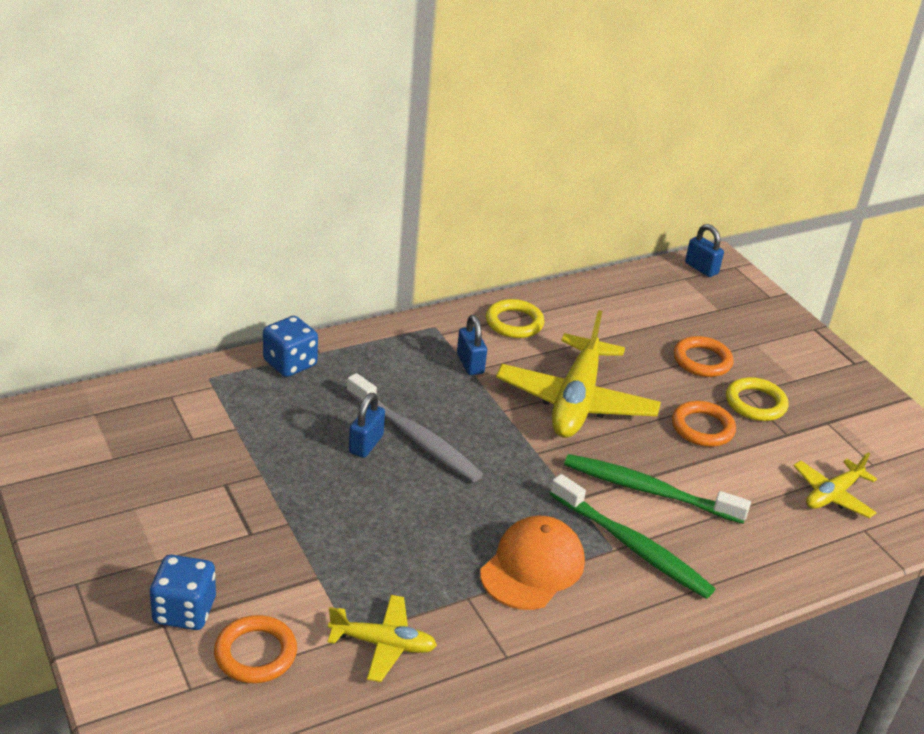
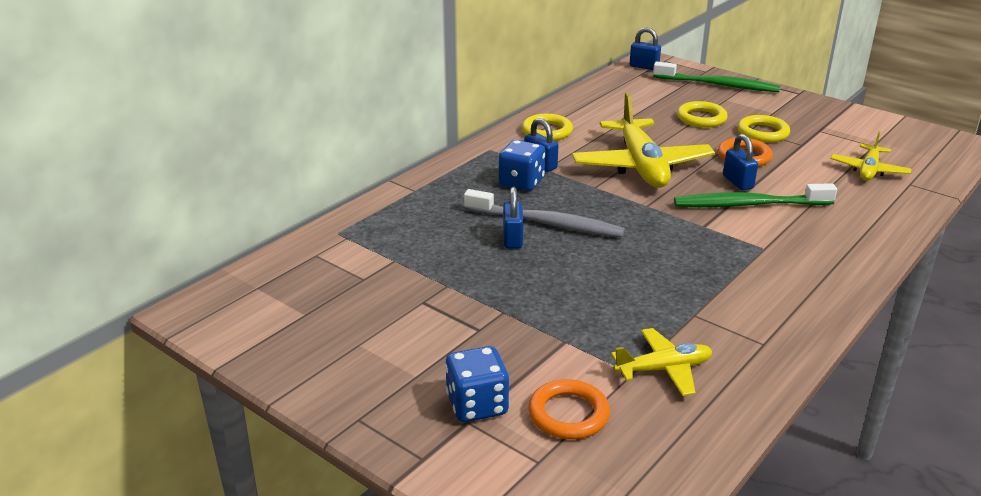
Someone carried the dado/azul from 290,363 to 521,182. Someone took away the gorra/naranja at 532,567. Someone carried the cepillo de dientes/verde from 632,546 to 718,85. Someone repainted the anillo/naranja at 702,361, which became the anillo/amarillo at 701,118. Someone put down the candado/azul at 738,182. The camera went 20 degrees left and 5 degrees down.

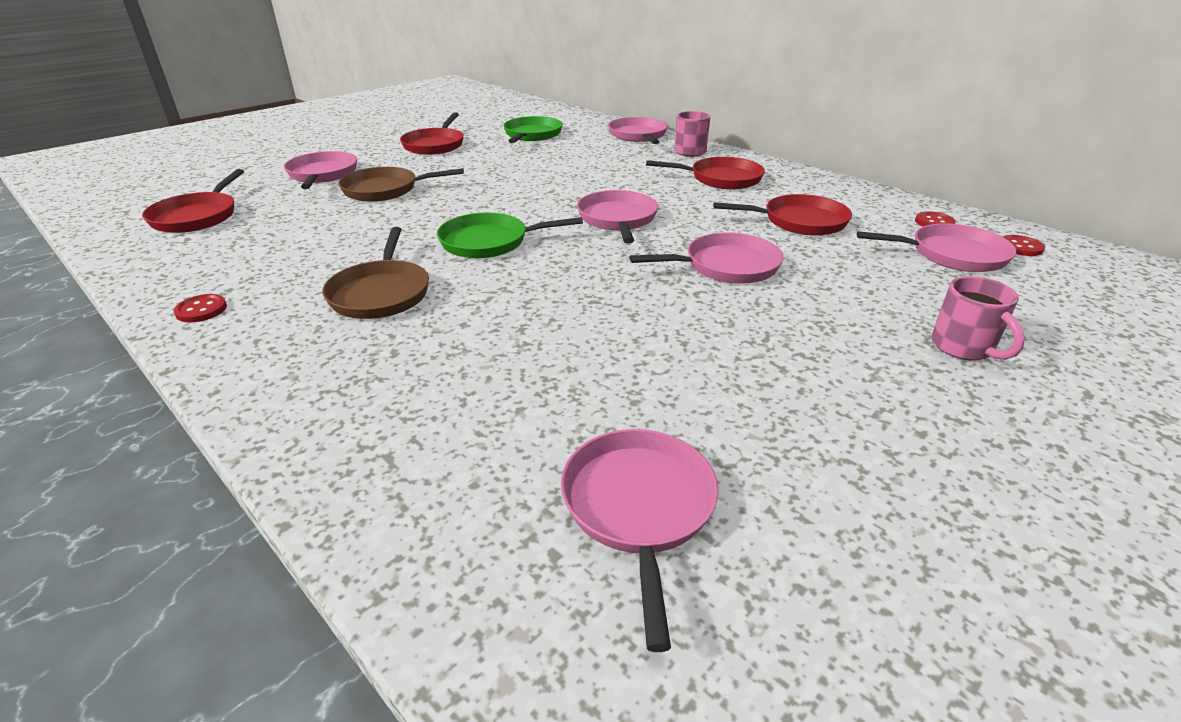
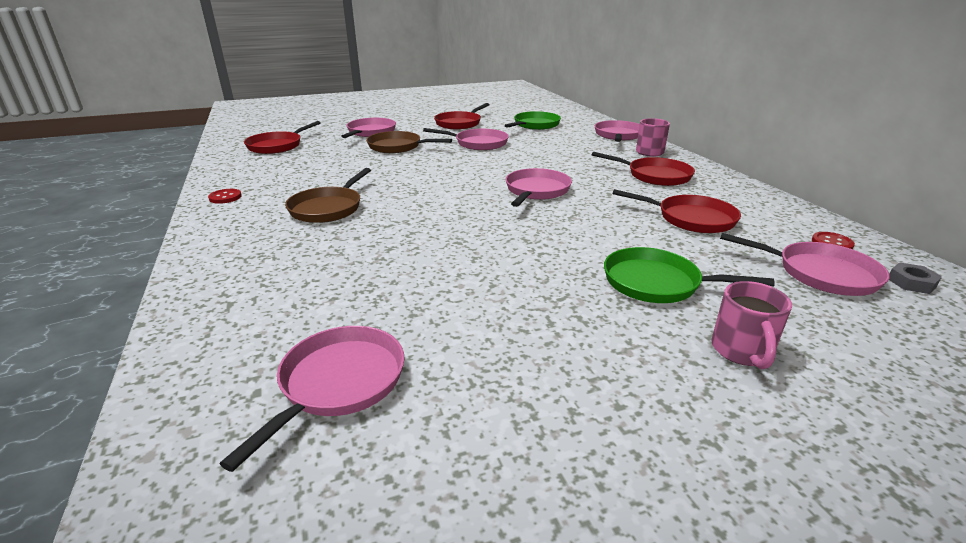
Someone carried the sartén/verde from 489,242 to 657,283. Someone carried the sartén/rosa from 726,266 to 478,143. Someone swapped the botón/rojo at 1020,247 for the tuerca/gris at 911,282. The camera went 25 degrees right and 5 degrees down.

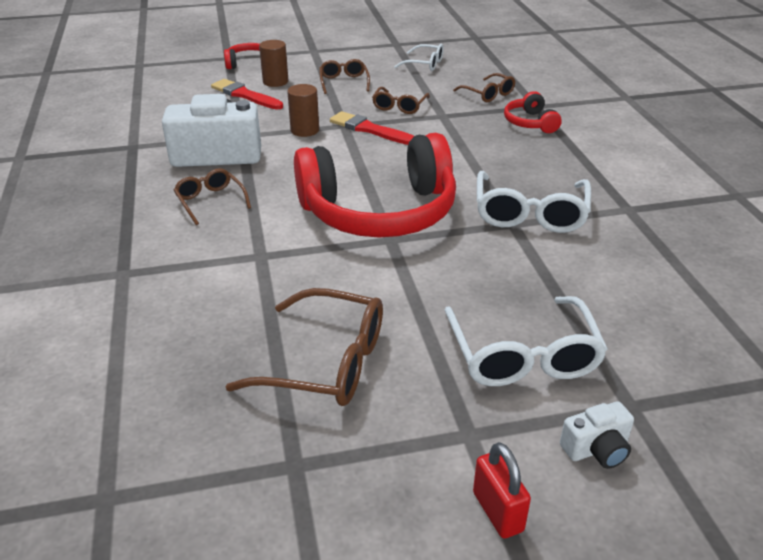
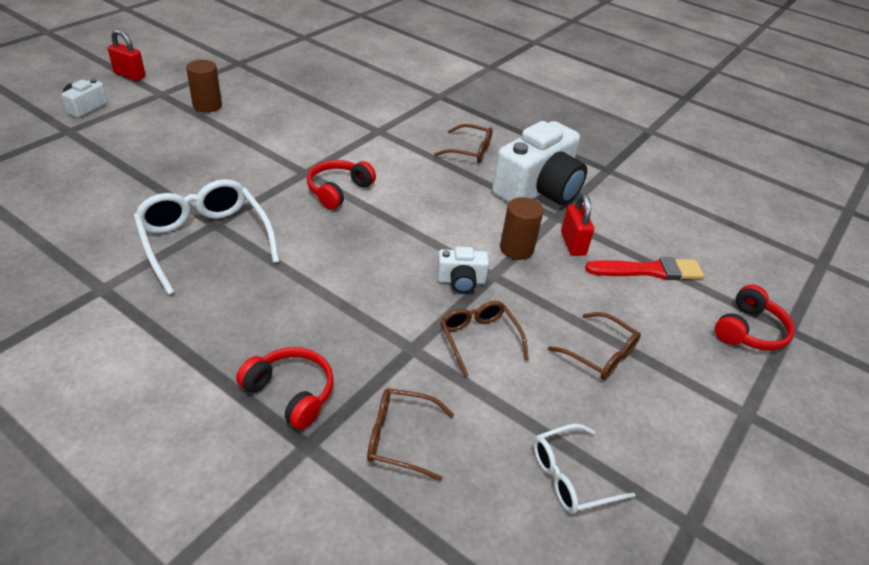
Someone took away the gafas/marrón at 326,363. Someone carried the cilindro/marrón from 275,82 to 207,106. Someone scaled the auriculares/rojo at 379,212 by 0.43. Someone swapped the pincel/rojo at 369,129 for the cámara/blanco at 461,281. Someone took away the gafas/blanco at 523,356. Someone put down the candado/rojo at 573,244. The camera went 135 degrees right and 5 degrees up.

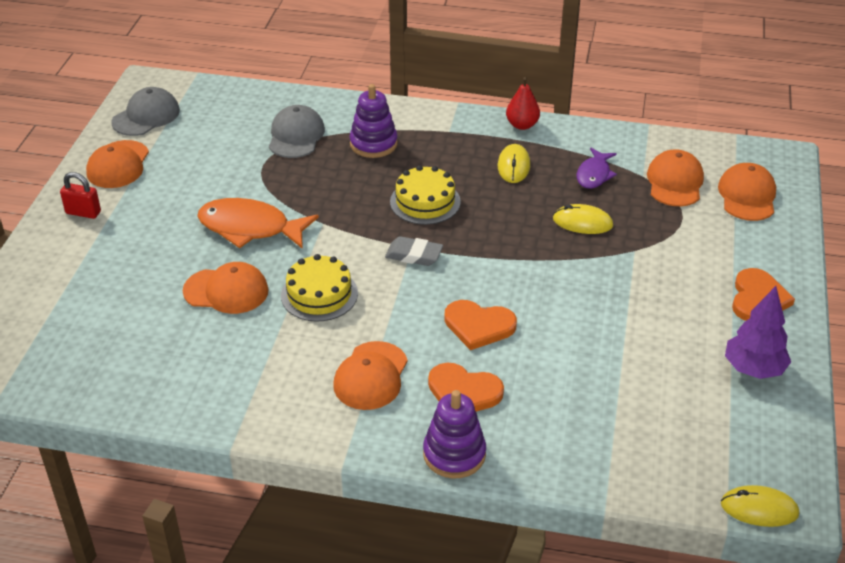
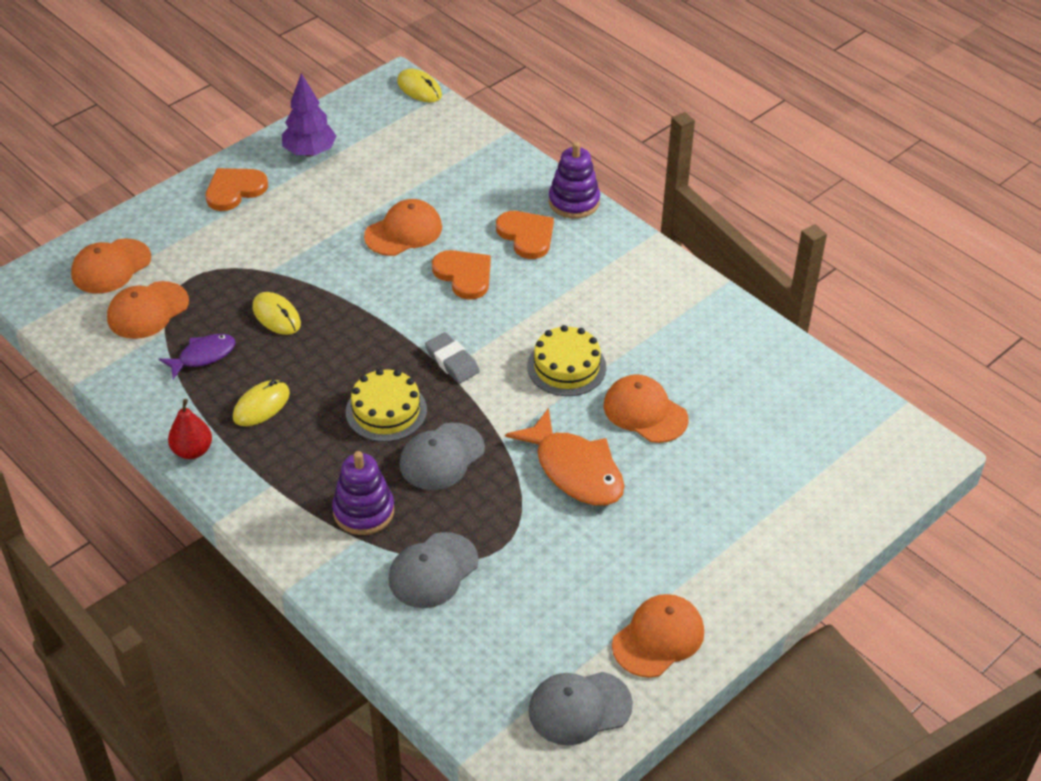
Someone took away the candado/rojo at 83,212. Someone carried the gorra/naranja from 371,376 to 403,232. Someone put down the gorra/gris at 441,457. The camera went 145 degrees left and 5 degrees up.

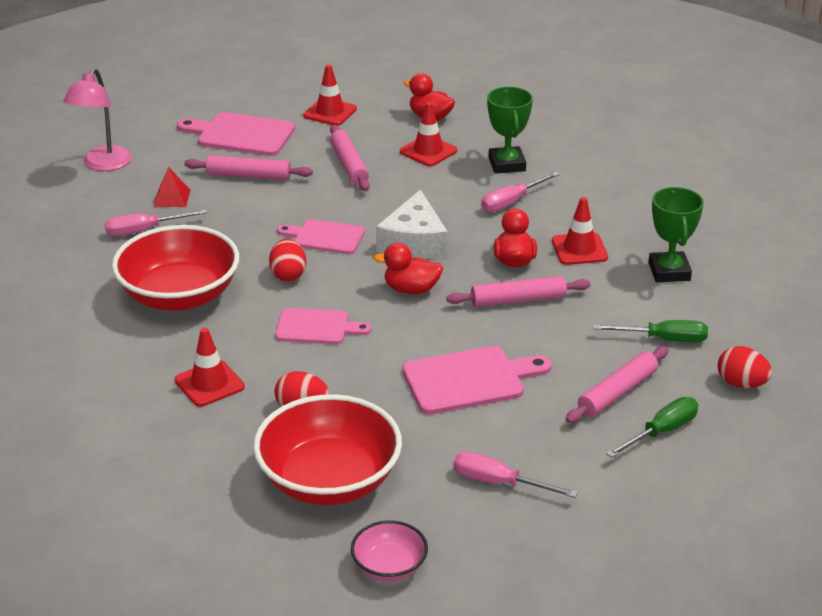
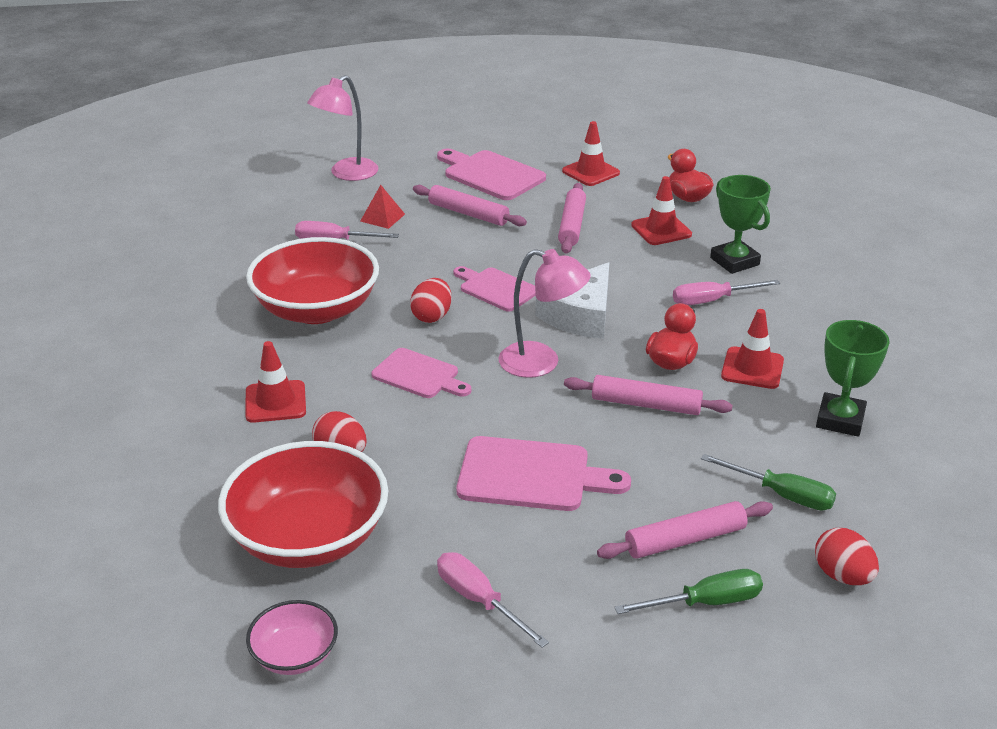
Someone swapped the pato/rojo at 411,289 for the lámpara/rosa at 541,363. Someone rotated the trofeo/verde at 507,164 by 45 degrees counterclockwise. The camera went 25 degrees right and 0 degrees up.

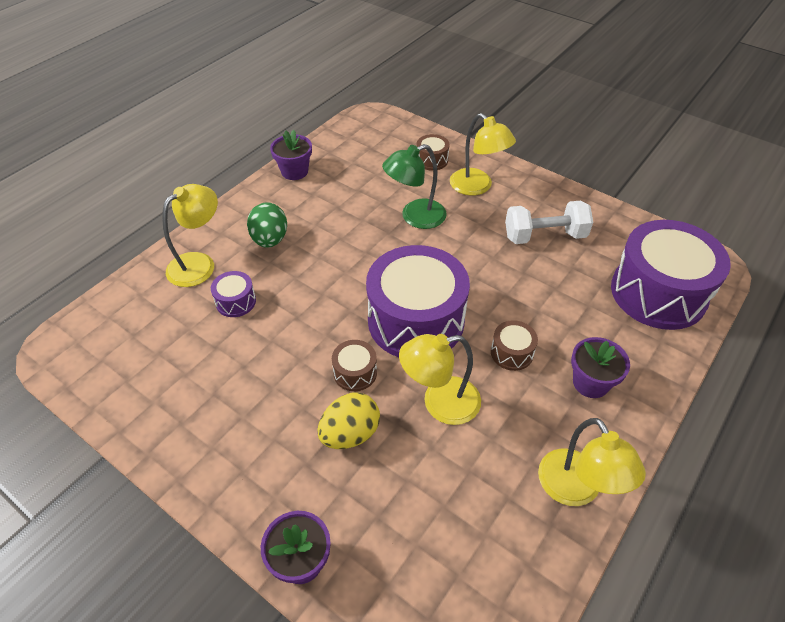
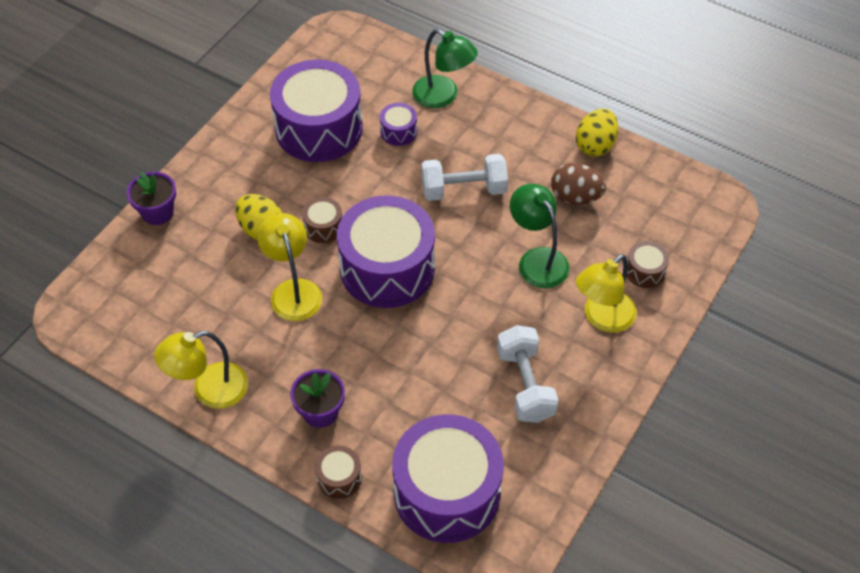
Someone repainted the lámpara/amarillo at 199,264, which became the lámpara/verde at 443,96. Someone took away the huevo/verde at 270,240. Someone swapped the maceta/morado at 294,171 for the huevo/amarillo at 595,145. Someone carried the tambor/marrón from 511,353 to 339,478. Someone put down the tambor/morado at 319,128. Someone put down the mancuerna/blanco at 463,190. Someone put down the huevo/marrón at 575,197. The camera went 85 degrees right and 5 degrees up.

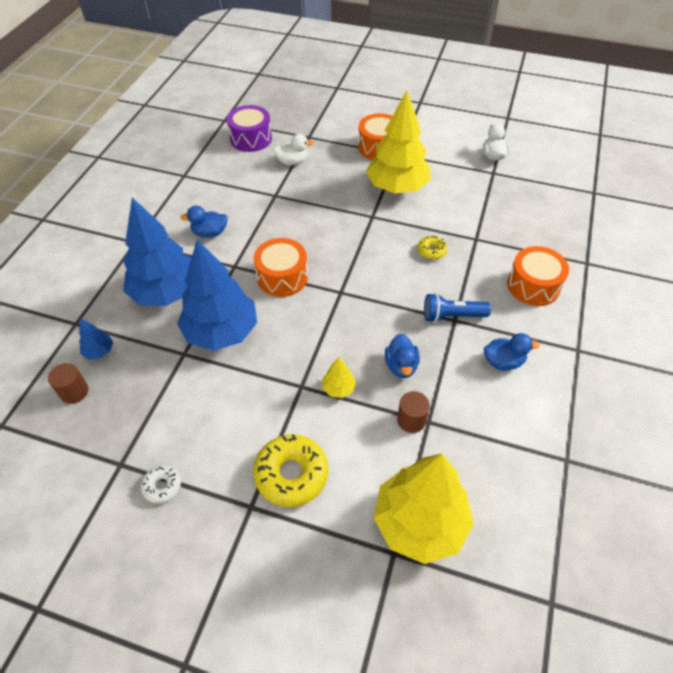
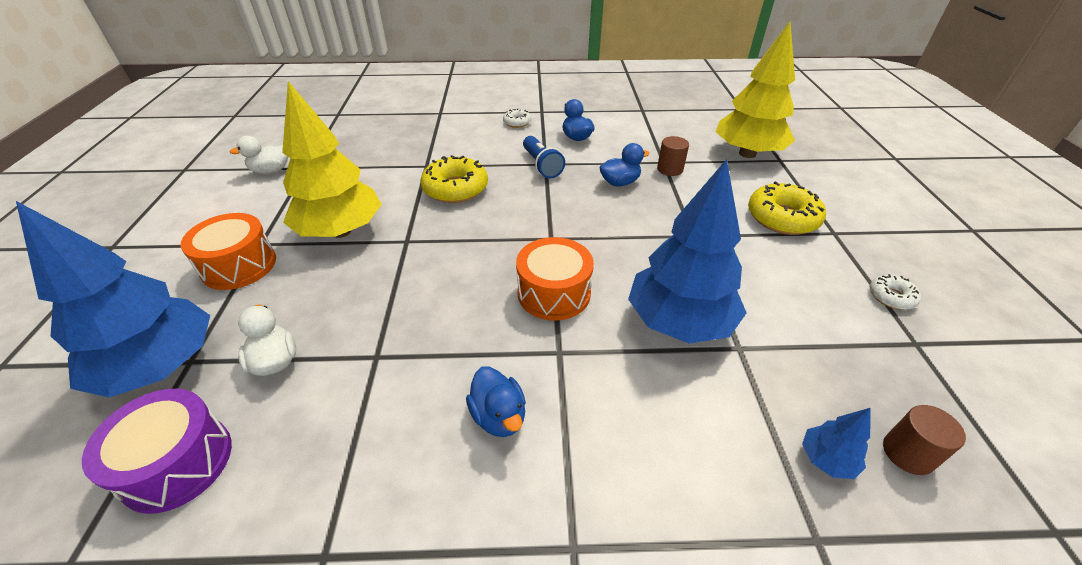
Someone carried the árbol/azul from 166,292 to 161,366. Someone took away the árbol/amarillo at 338,388. Someone scaled the rosquilla/amarillo at 431,251 by 1.92. Someone took away the tambor/naranja at 533,286. Someone put down the rosquilla/blanco at 517,122. The camera went 110 degrees left and 10 degrees down.

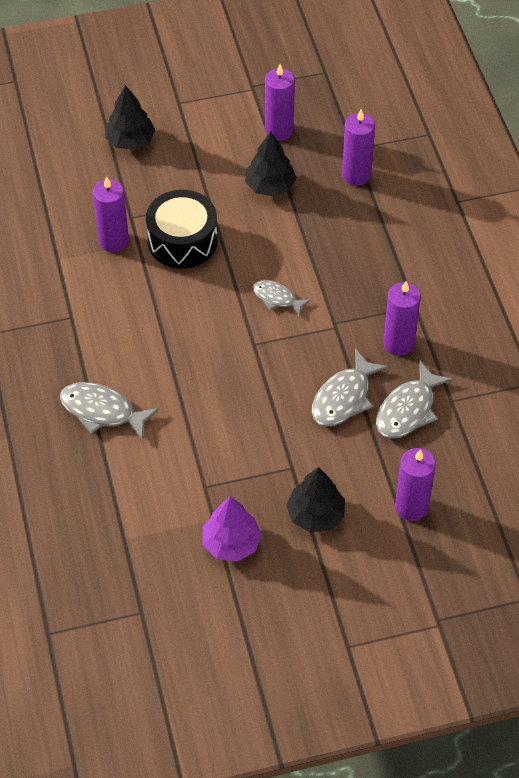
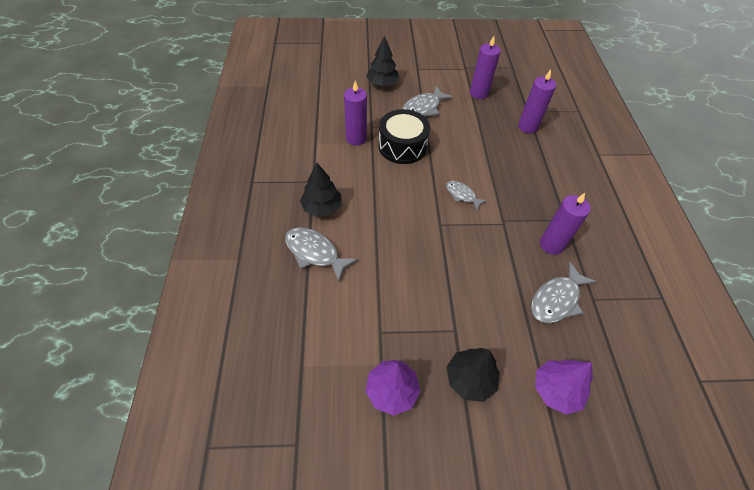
Someone carried the árbol/negro from 270,186 to 322,207. Someone carried the pez/gris from 344,398 to 423,108. Someone swapped the vela/morado at 411,507 for the árbol/morado at 556,390. The camera went 10 degrees right and 0 degrees up.

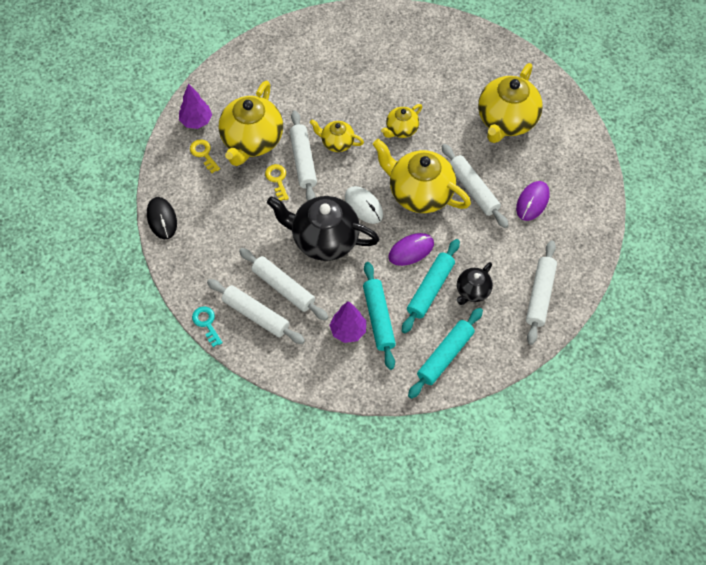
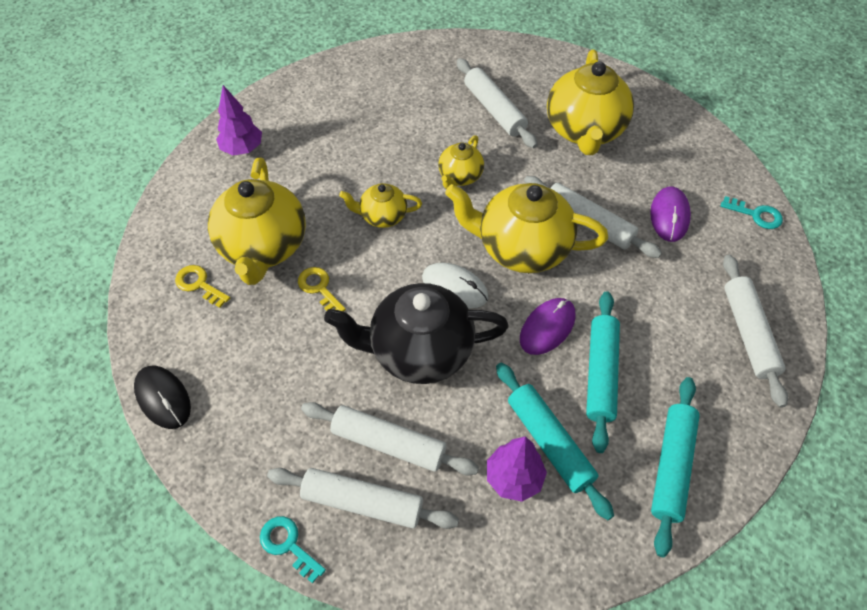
Someone carried the árbol/morado from 196,121 to 242,149. Someone carried the rodillo/blanco from 303,161 to 494,110. Someone took away the tetera/negro at 472,291. Someone put down the llave/turquesa at 756,215. The camera went 20 degrees left and 5 degrees down.

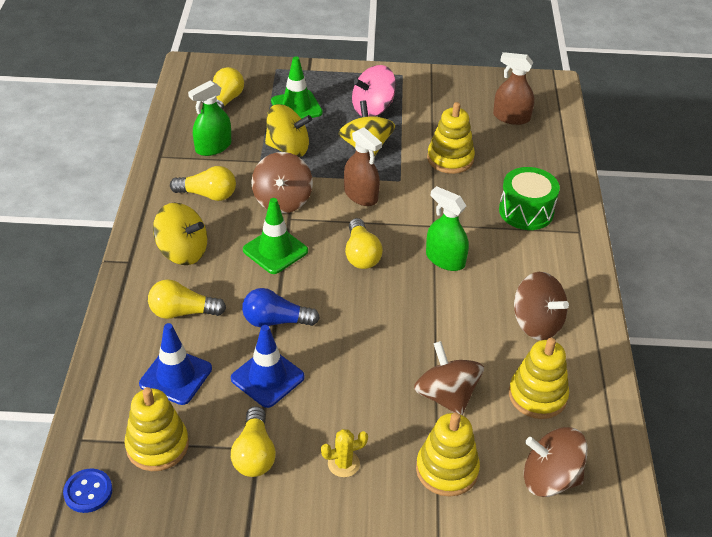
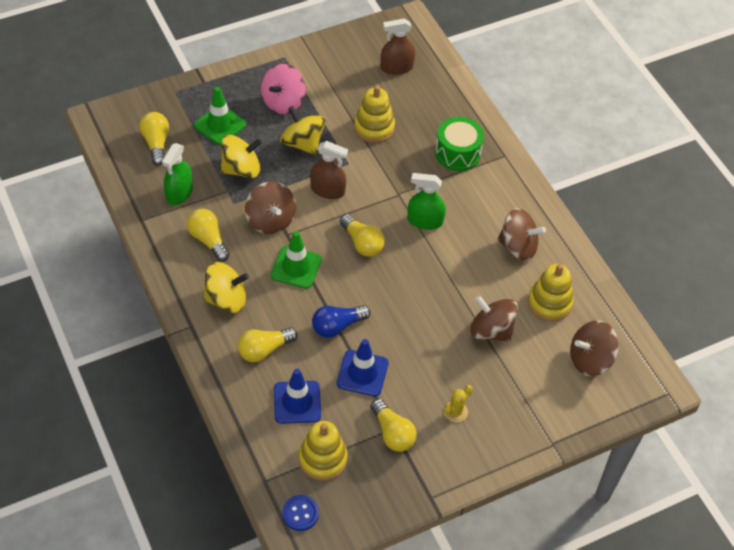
Someone rotated the bombilla/amarillo at 208,195 by 105 degrees counterclockwise. Someone took away the juguete apilable/amarillo at 447,470. The camera went 30 degrees left and 10 degrees up.

